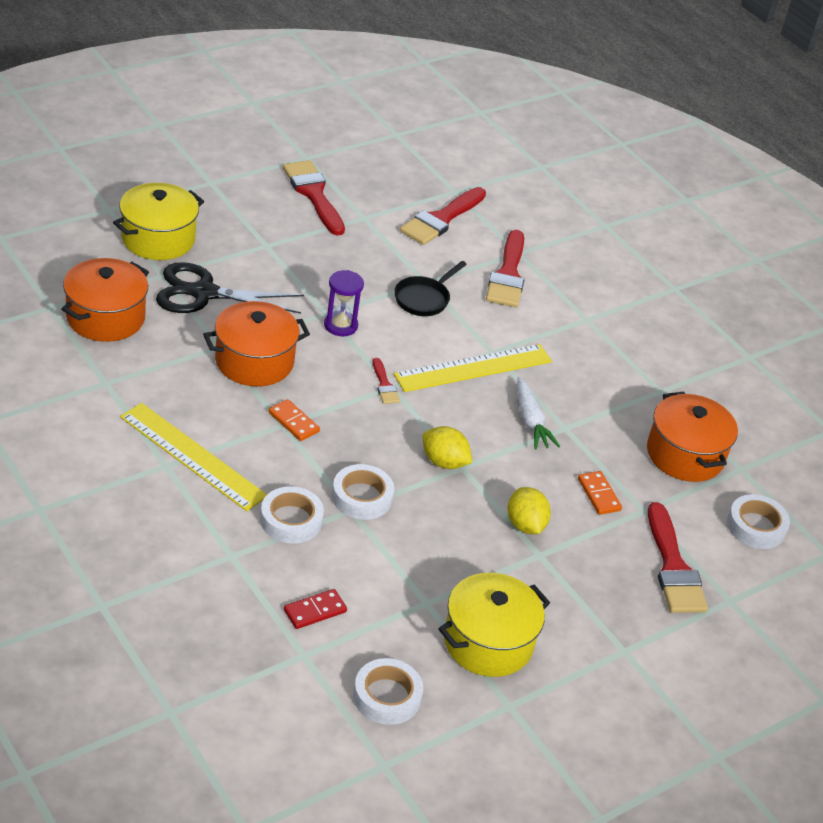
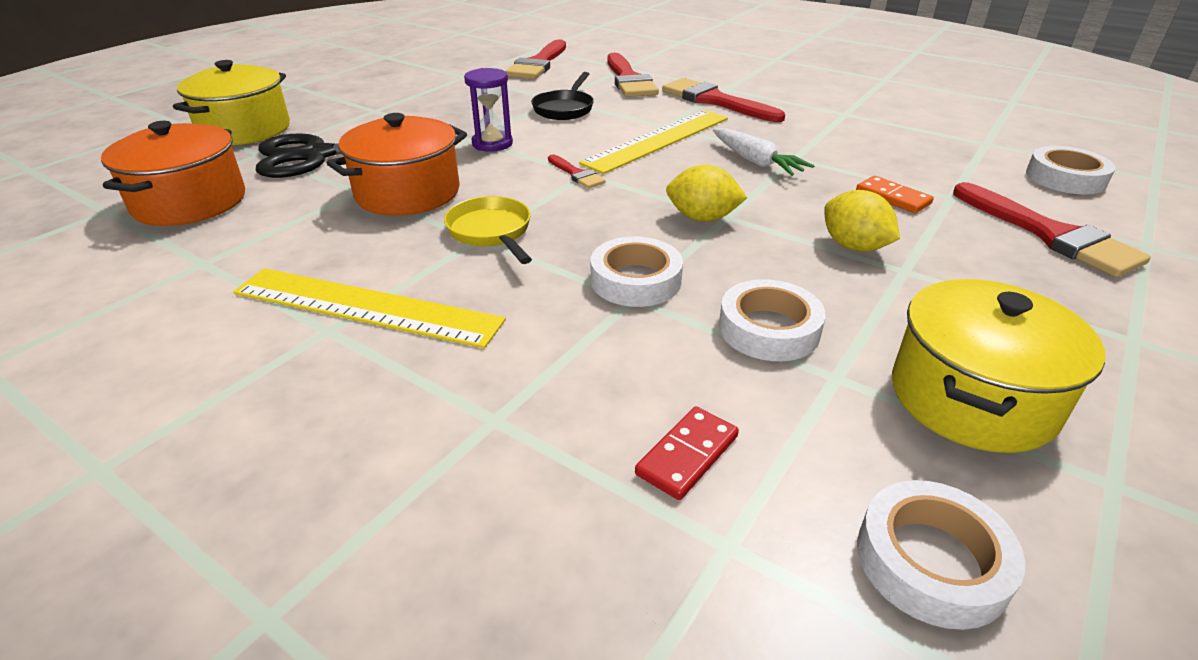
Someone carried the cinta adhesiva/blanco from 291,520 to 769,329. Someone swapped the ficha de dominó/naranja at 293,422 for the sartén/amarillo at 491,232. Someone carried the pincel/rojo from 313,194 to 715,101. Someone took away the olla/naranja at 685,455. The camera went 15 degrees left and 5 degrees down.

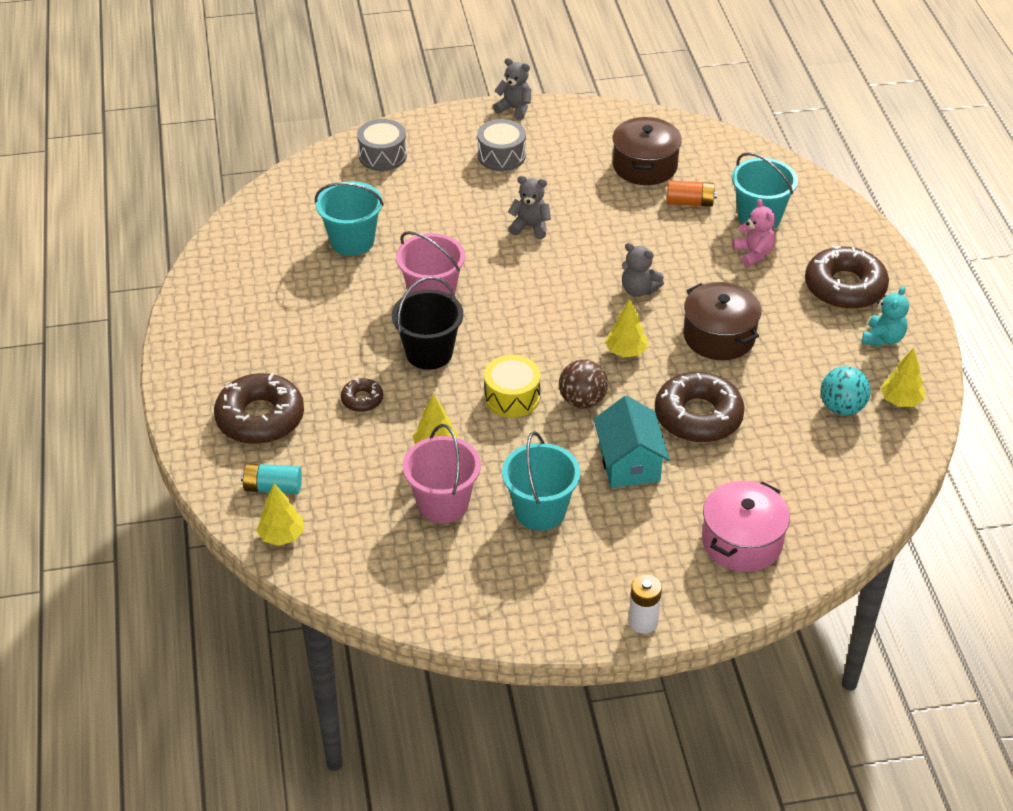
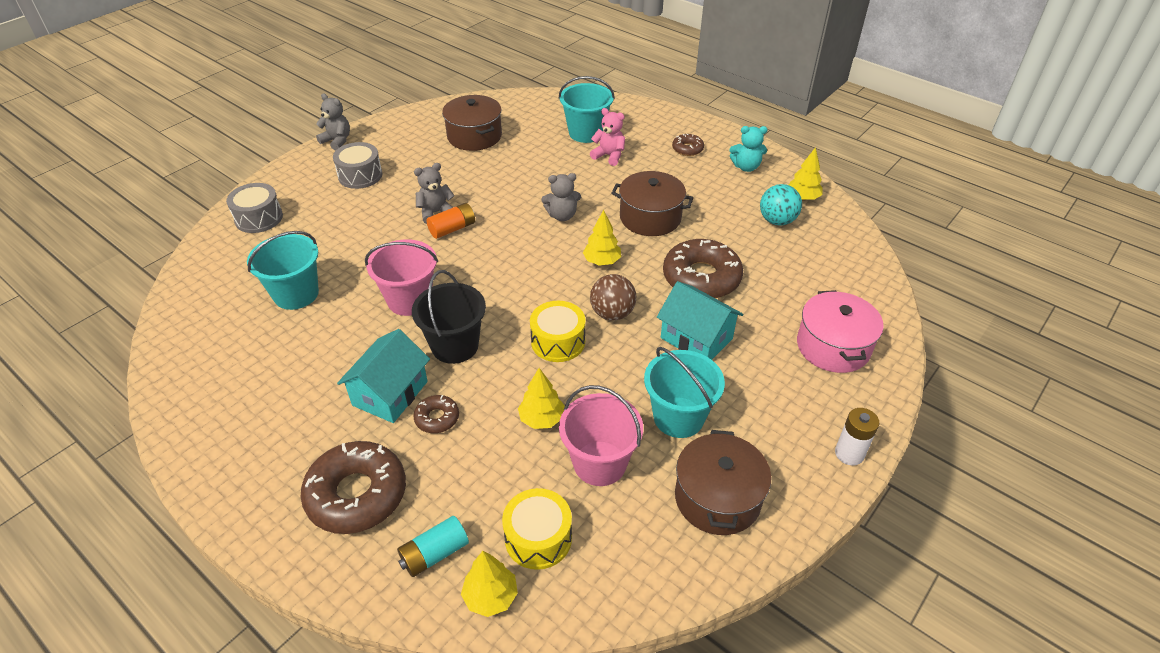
Someone rotated the osito/gris at 514,109 by 45 degrees clockwise. Someone carried the pila/naranja from 690,202 to 452,229. Someone scaled the rosquilla/marrón at 844,287 by 0.48. Someone rotated the osito/turquesa at 883,338 by 105 degrees clockwise. Someone put down the casa/turquesa at 390,393. Someone put down the tambor/amarillo at 538,538. Someone put down the olla/marrón at 717,498. The camera went 40 degrees left and 0 degrees up.

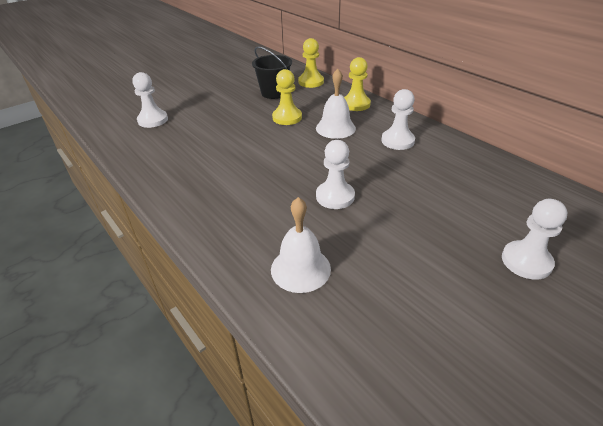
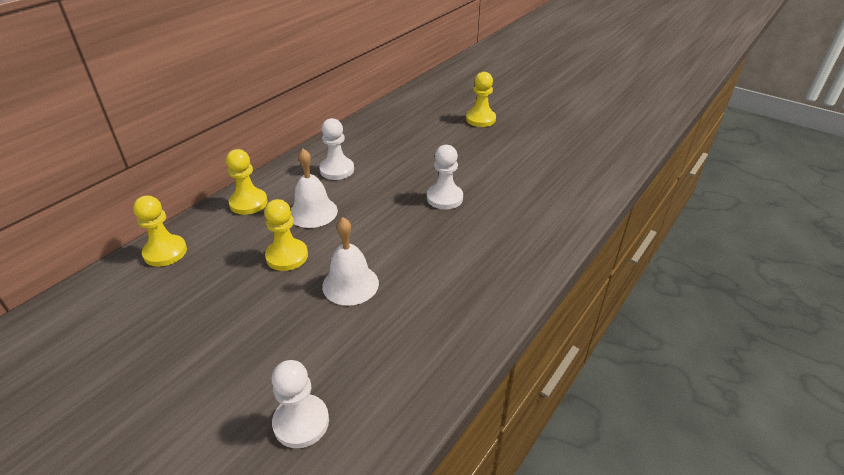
Someone took away the balde/negro at 274,93. Someone carried the campana/blanco from 300,269 to 350,284. Someone repainted the peón/blanco at 526,261, which became the peón/amarillo at 480,119. The camera went 105 degrees left and 0 degrees up.

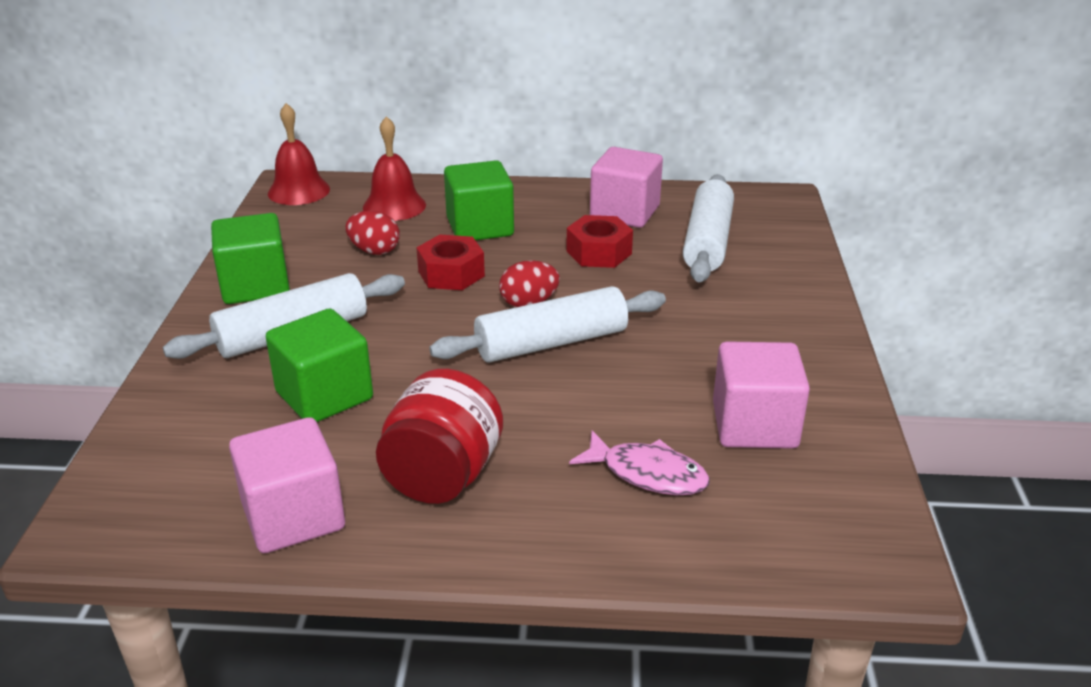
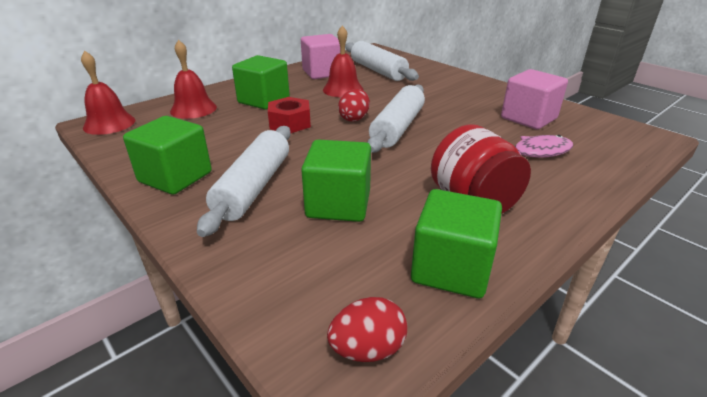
Someone repainted the cubo/rosa at 293,516, which became the cubo/verde at 451,268. Someone carried the huevo/rojo from 374,251 to 367,349. Someone swapped the tuerca/rojo at 599,252 for the campana/rojo at 343,89. The camera went 45 degrees left and 0 degrees up.

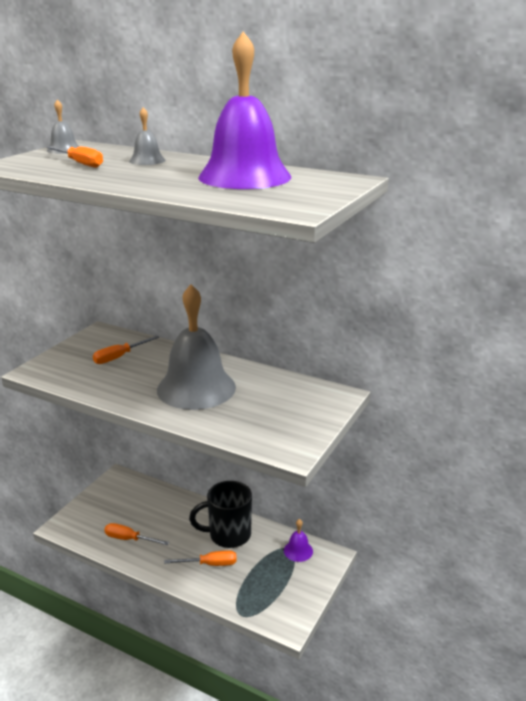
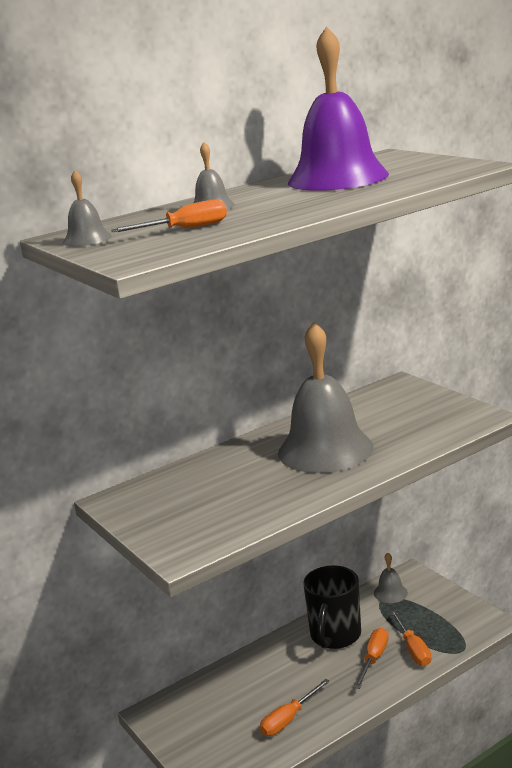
Someone carried the destornillador/naranja from 119,357 to 413,649. Someone repainted the campana/morado at 298,551, which became the campana/gris at 390,593. The camera went 60 degrees left and 5 degrees down.

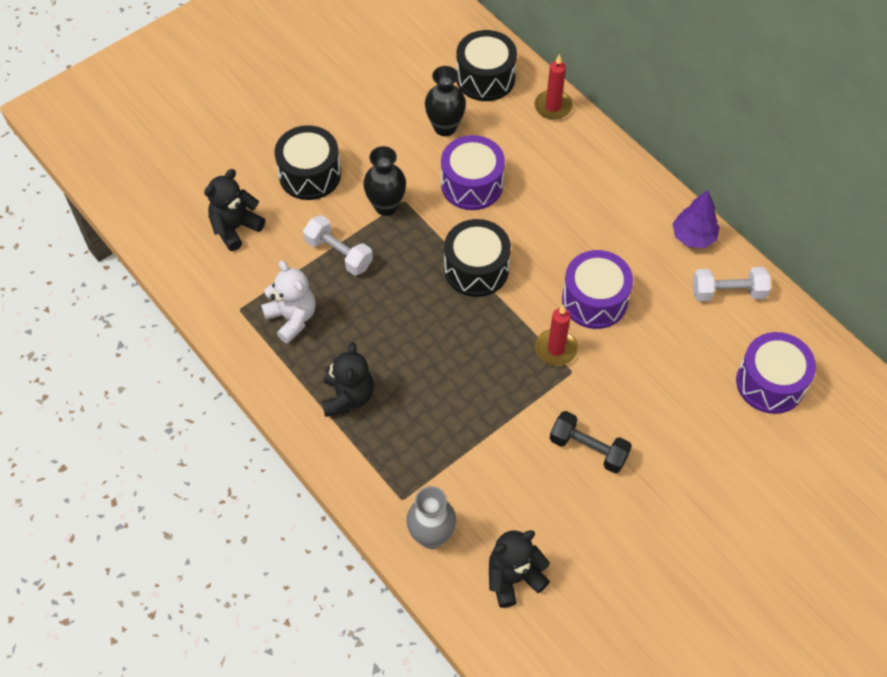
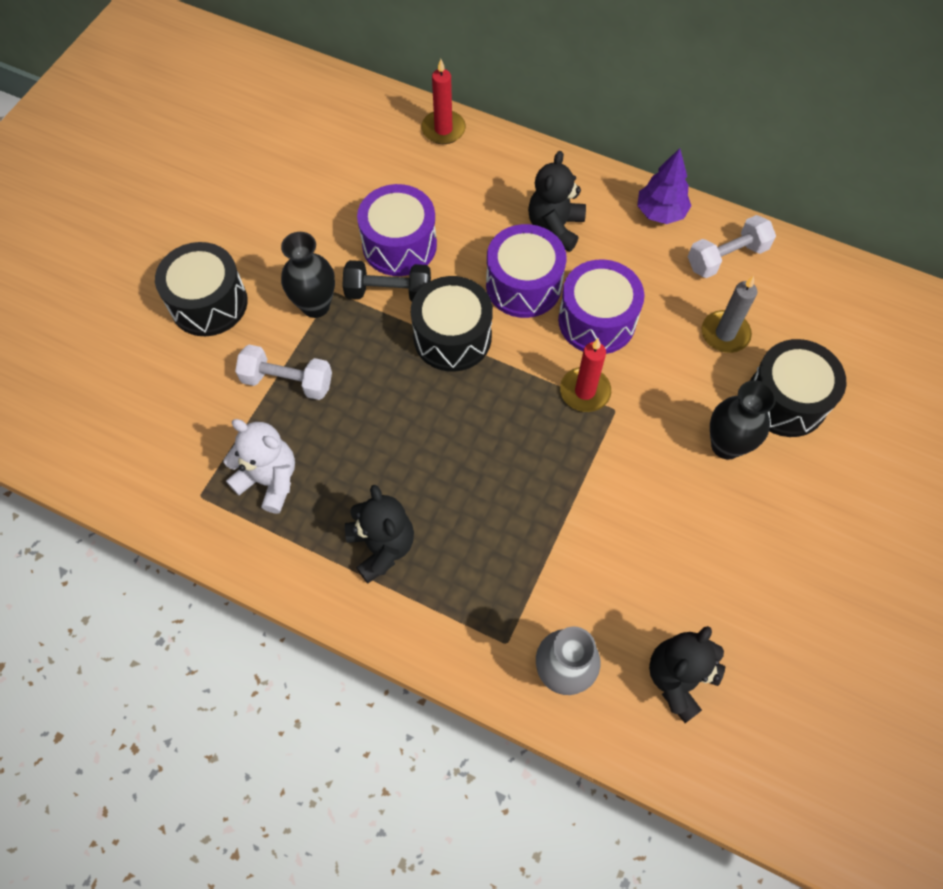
Someone carried the osito/negro from 235,228 to 555,227. Someone carried the florero/negro from 445,127 to 726,445. Someone carried the tambor/negro from 485,78 to 786,400. Someone carried the mancuerna/negro from 588,449 to 388,292. Someone carried the tambor/morado from 770,383 to 523,285. Someone put down the vela/gris at 725,334. The camera went 25 degrees left and 5 degrees up.

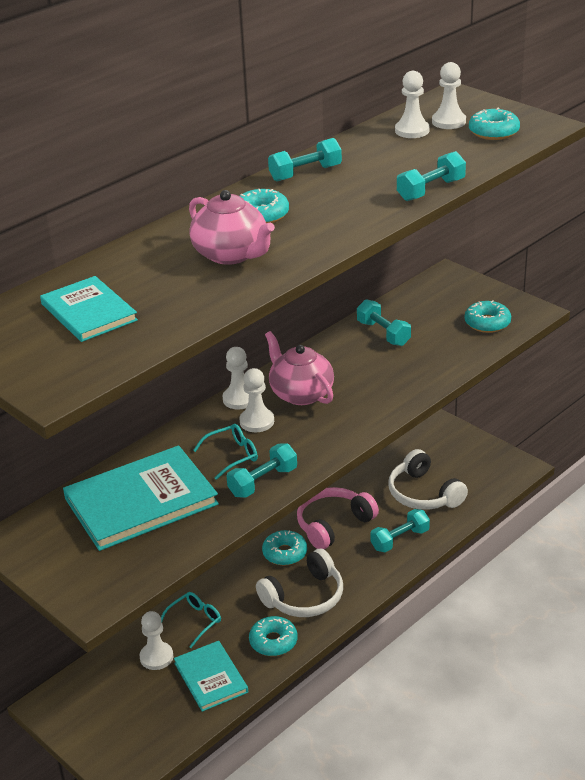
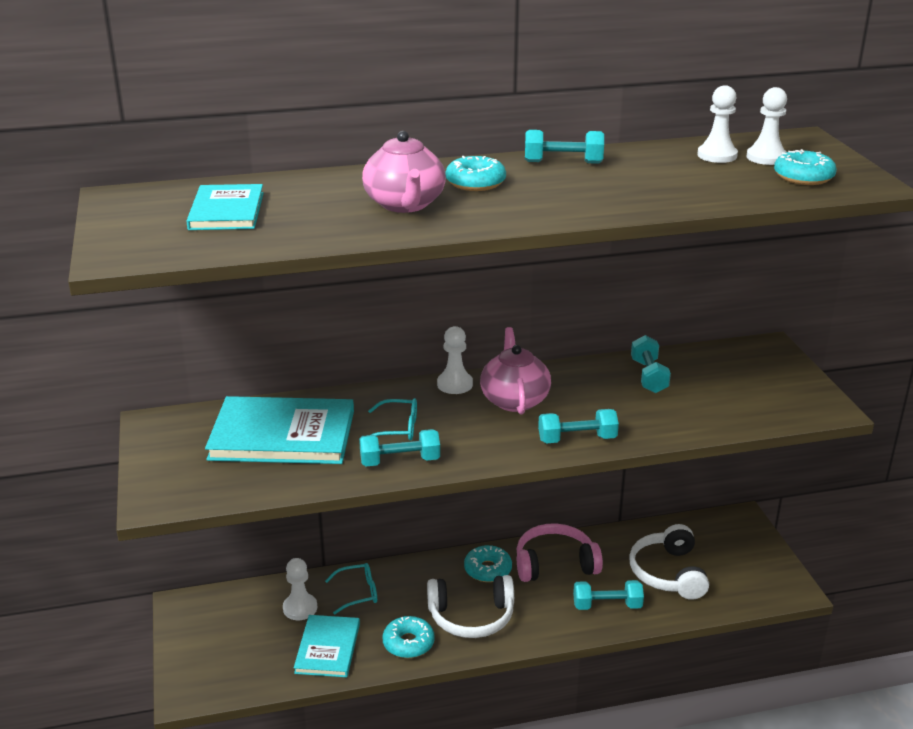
Someone took away the peón/blanco at 257,421. Someone carried the mancuerna/turquesa from 431,190 to 577,439. Someone took away the rosquilla/turquesa at 487,323. The camera went 30 degrees right and 5 degrees down.

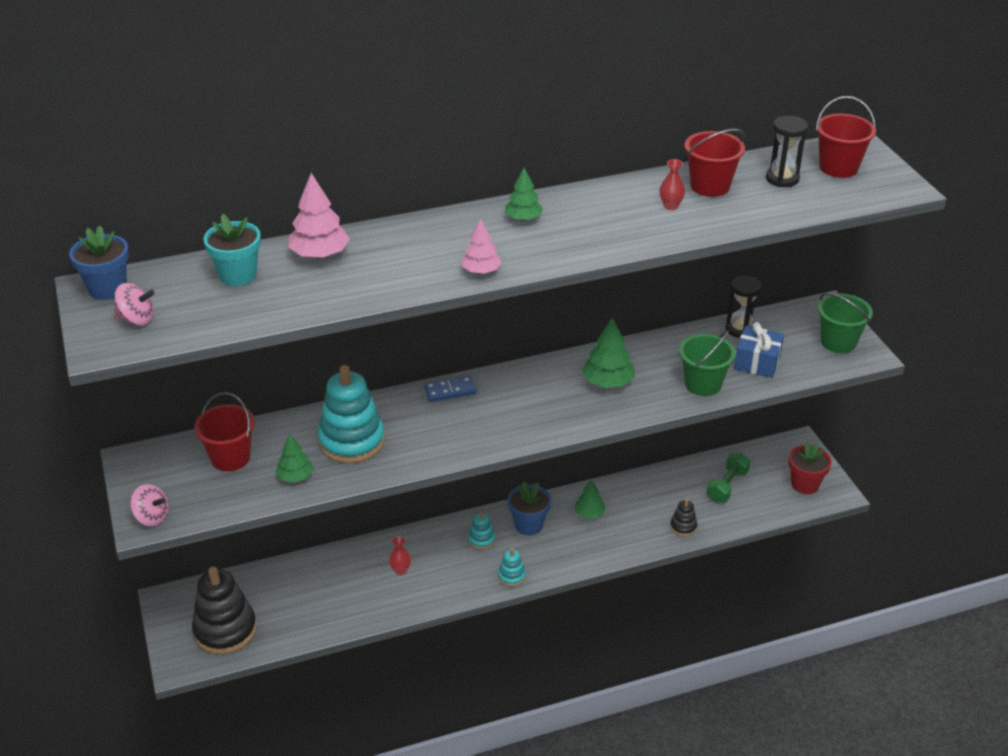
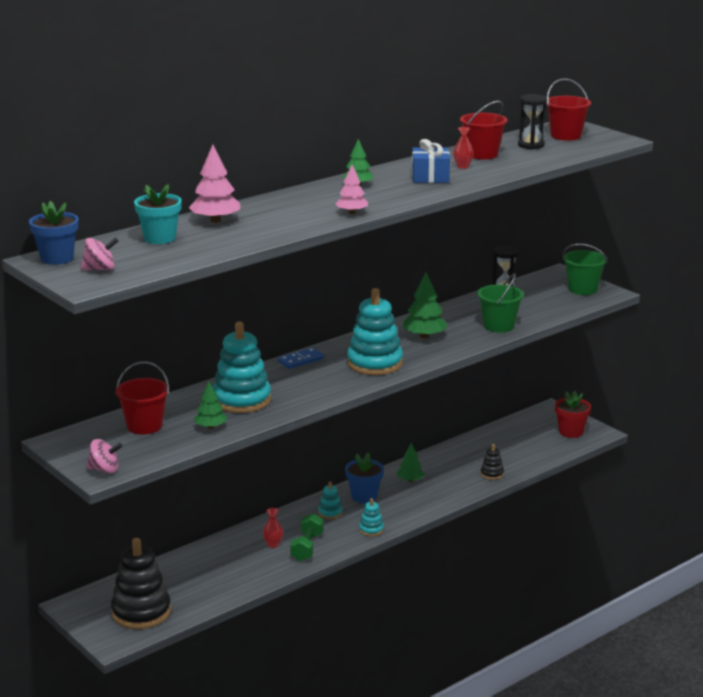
Someone carried the mancuerna/verde from 727,486 to 307,547. Someone carried the regalo/azul from 757,362 to 430,177. Someone put down the juguete apilable/turquesa at 375,363. The camera went 20 degrees left and 15 degrees down.

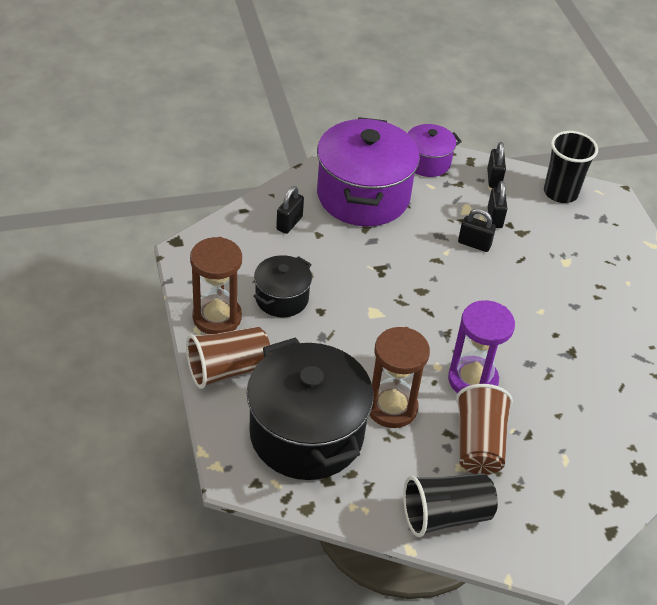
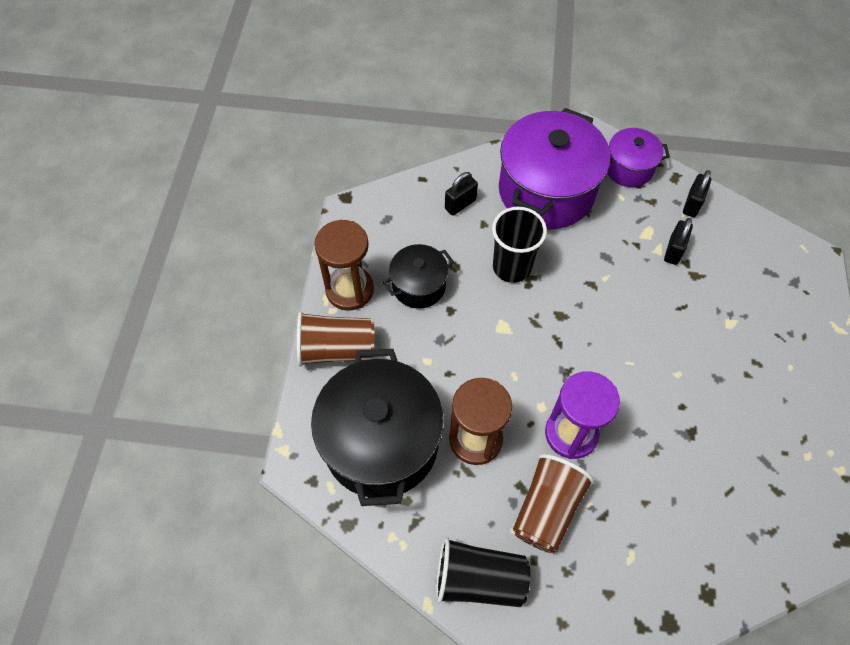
Someone took away the candado/negro at 474,244. Someone carried the vaso/negro from 560,193 to 512,267. The camera went 25 degrees right and 15 degrees up.

